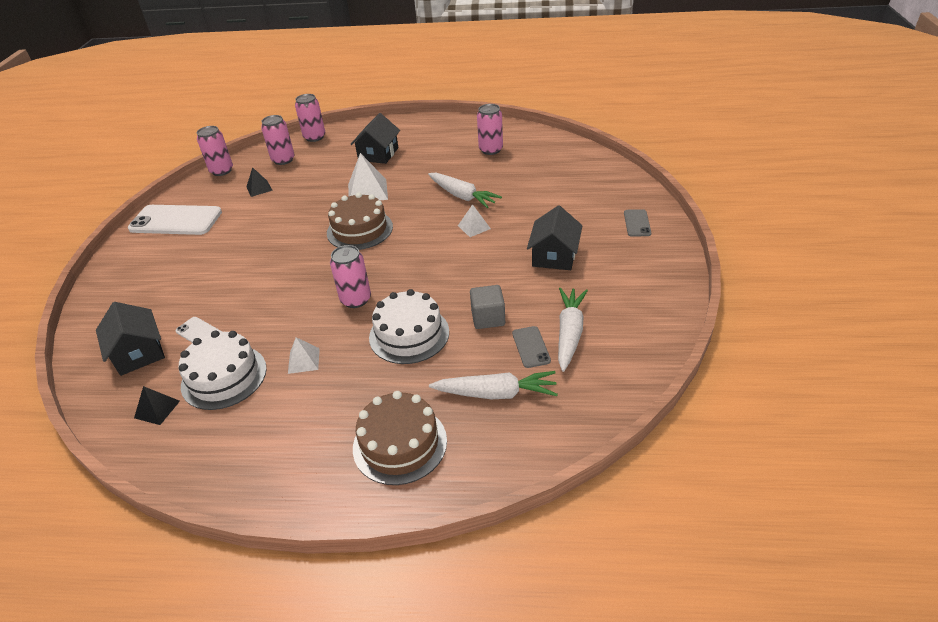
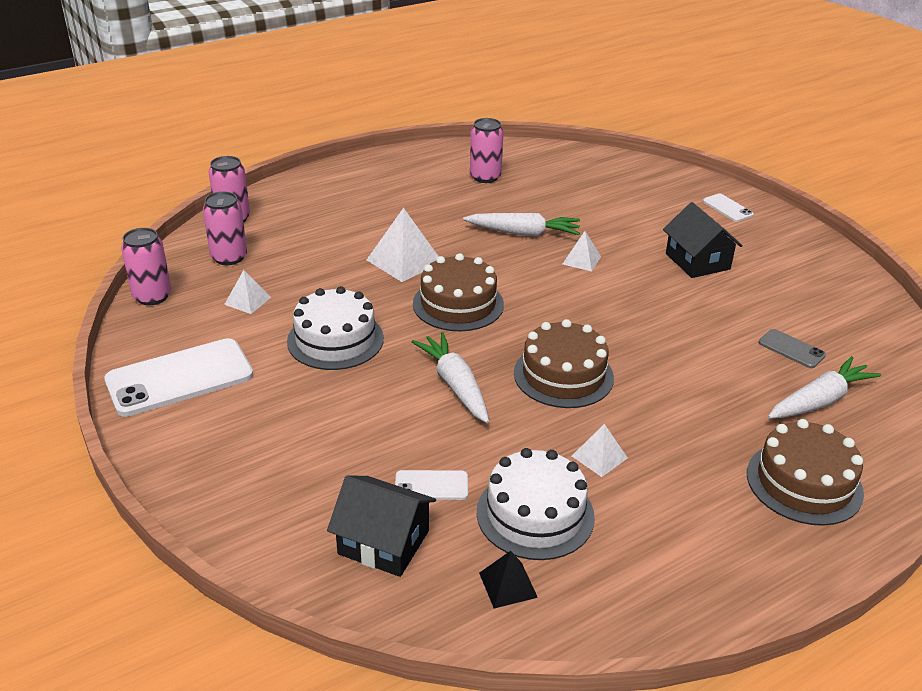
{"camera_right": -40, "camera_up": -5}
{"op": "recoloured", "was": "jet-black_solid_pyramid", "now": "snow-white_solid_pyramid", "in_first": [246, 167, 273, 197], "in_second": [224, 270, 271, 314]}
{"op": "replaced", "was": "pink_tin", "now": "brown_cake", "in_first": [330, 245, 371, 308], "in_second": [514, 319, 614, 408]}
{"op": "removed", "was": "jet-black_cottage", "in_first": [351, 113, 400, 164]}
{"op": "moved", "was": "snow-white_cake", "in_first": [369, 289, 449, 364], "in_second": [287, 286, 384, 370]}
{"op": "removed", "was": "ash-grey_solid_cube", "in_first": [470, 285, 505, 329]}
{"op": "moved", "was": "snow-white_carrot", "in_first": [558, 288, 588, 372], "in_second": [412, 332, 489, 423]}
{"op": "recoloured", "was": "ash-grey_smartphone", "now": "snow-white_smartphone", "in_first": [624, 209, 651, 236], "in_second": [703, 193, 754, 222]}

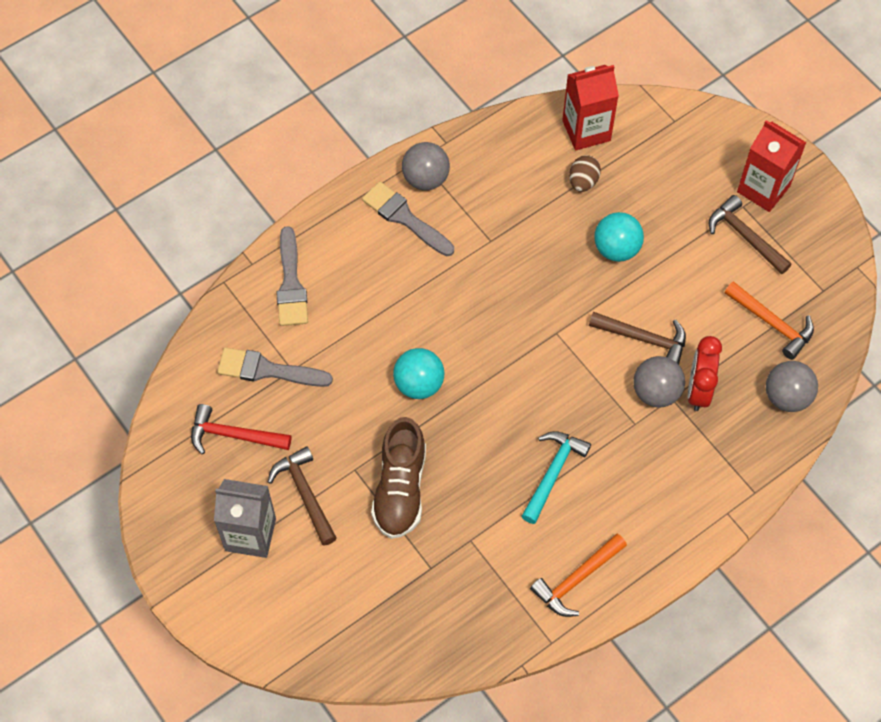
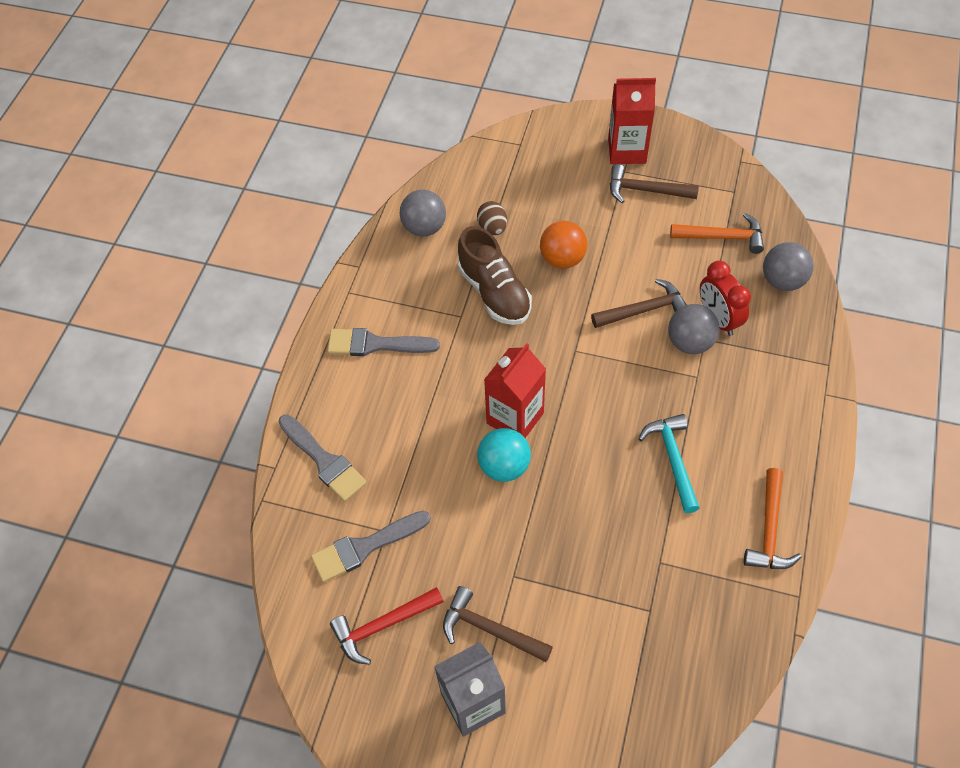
{"camera_right": -35, "camera_up": -5}
{"op": "moved", "was": "brown_lace-up_shoe", "in_first": [371, 417, 426, 539], "in_second": [458, 226, 532, 325]}
{"op": "moved", "was": "ash-grey_ball", "in_first": [402, 142, 450, 191], "in_second": [400, 190, 446, 237]}
{"op": "moved", "was": "crimson_carton", "in_first": [562, 65, 619, 151], "in_second": [484, 343, 546, 438]}
{"op": "recoloured", "was": "teal_ball", "now": "orange_ball", "in_first": [594, 212, 644, 262], "in_second": [540, 221, 587, 269]}

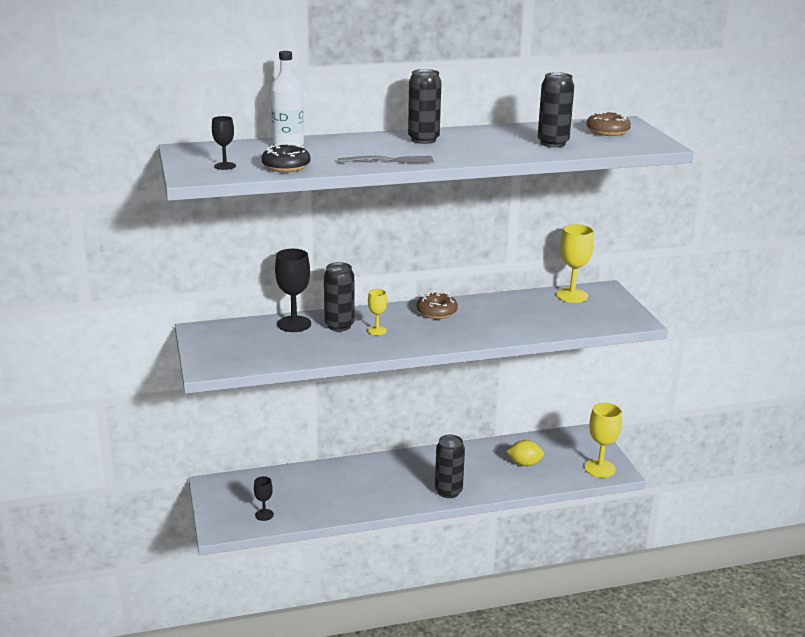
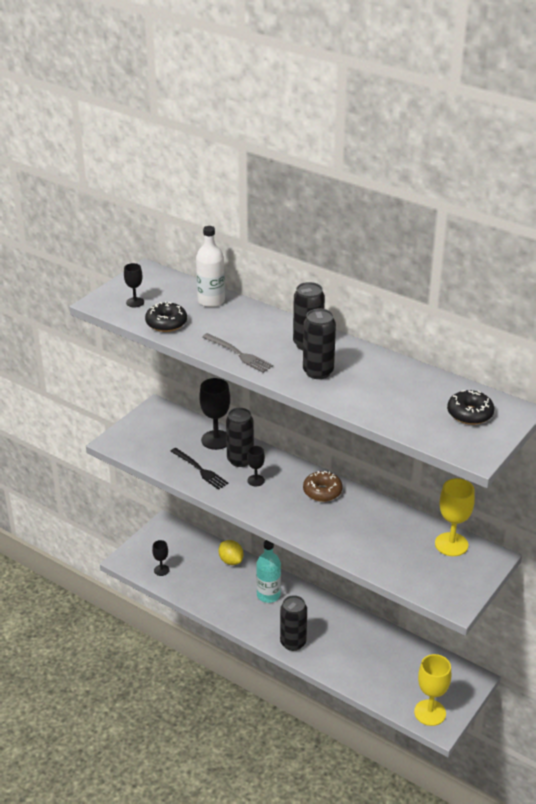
{"camera_right": 50, "camera_up": 10}
{"op": "recoloured", "was": "bright_yellow_wine_glass", "now": "jet-black_wine_glass", "in_first": [368, 289, 387, 335], "in_second": [247, 446, 265, 486]}
{"op": "moved", "was": "bright_yellow_lemon", "in_first": [506, 440, 544, 466], "in_second": [219, 540, 243, 565]}
{"op": "moved", "was": "jet-black_tin", "in_first": [538, 72, 574, 147], "in_second": [303, 308, 336, 379]}
{"op": "recoloured", "was": "brown_glazed_donut", "now": "jet-black_glazed_donut", "in_first": [586, 111, 631, 136], "in_second": [447, 390, 494, 425]}
{"op": "added", "now": "jet-black_fork", "in_second": [170, 448, 229, 490]}
{"op": "added", "now": "teal_bottle", "in_second": [256, 540, 281, 603]}

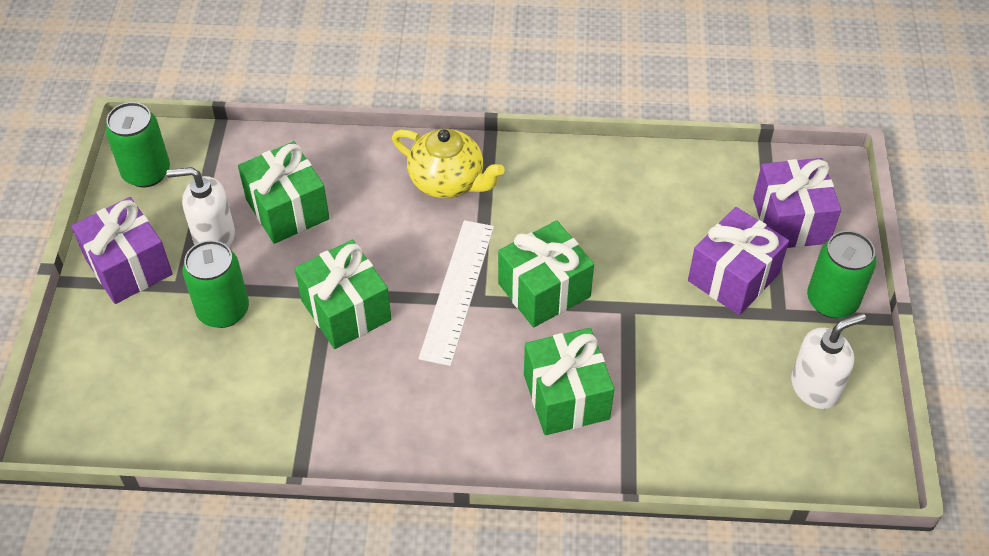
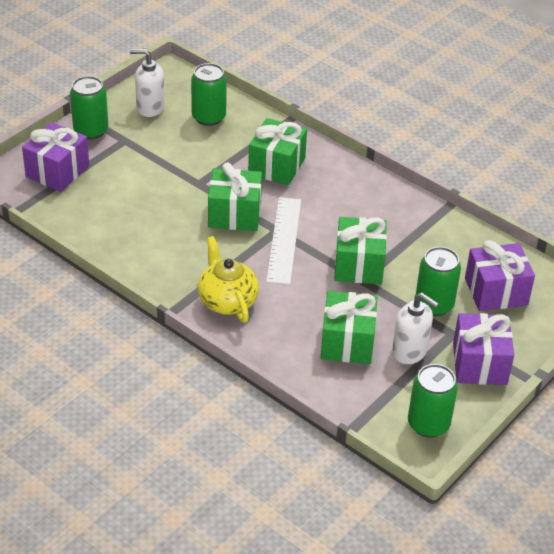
{"camera_right": -145, "camera_up": -10}
{"op": "turned", "was": "snow-white_ruler", "in_first": [419, 220, 494, 366], "in_second": [266, 197, 301, 285], "clockwise": -45}
{"op": "moved", "was": "violet_wrapped_gift", "in_first": [688, 207, 789, 315], "in_second": [465, 240, 535, 311]}
{"op": "added", "now": "emerald_tin", "in_second": [191, 63, 227, 126]}

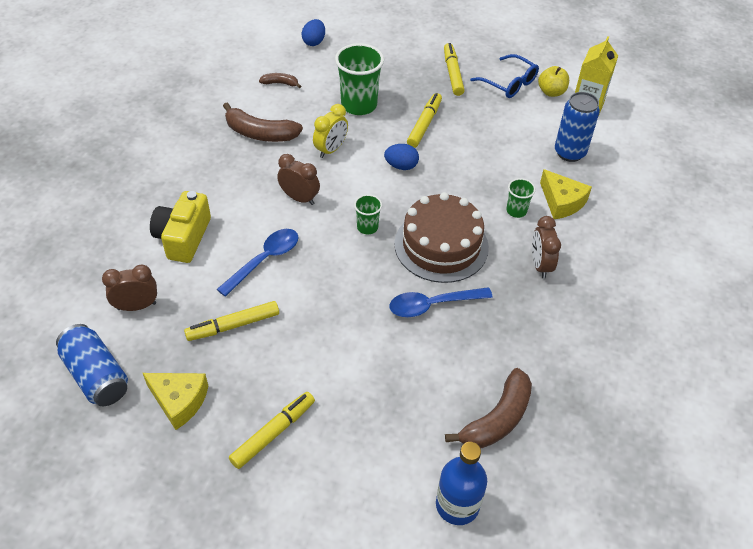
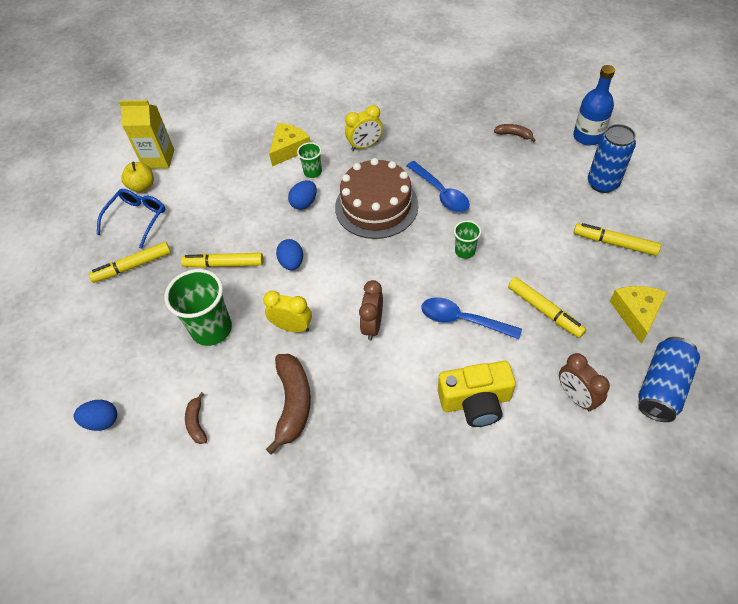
{"camera_right": -105, "camera_up": 5}
{"op": "moved", "was": "emerald_cup", "in_first": [354, 194, 382, 234], "in_second": [454, 221, 481, 259]}
{"op": "resized", "was": "brown_banana_fruit", "in_first": [445, 368, 532, 448], "in_second": [494, 124, 536, 142], "ratio": 0.52}
{"op": "recoloured", "was": "brown_alarm_clock", "now": "bright_yellow_alarm_clock", "in_first": [532, 216, 561, 278], "in_second": [345, 105, 383, 151]}
{"op": "moved", "was": "cobalt_tin", "in_first": [555, 92, 600, 162], "in_second": [588, 124, 636, 193]}
{"op": "added", "now": "cobalt_toy_egg", "in_second": [288, 180, 317, 210]}

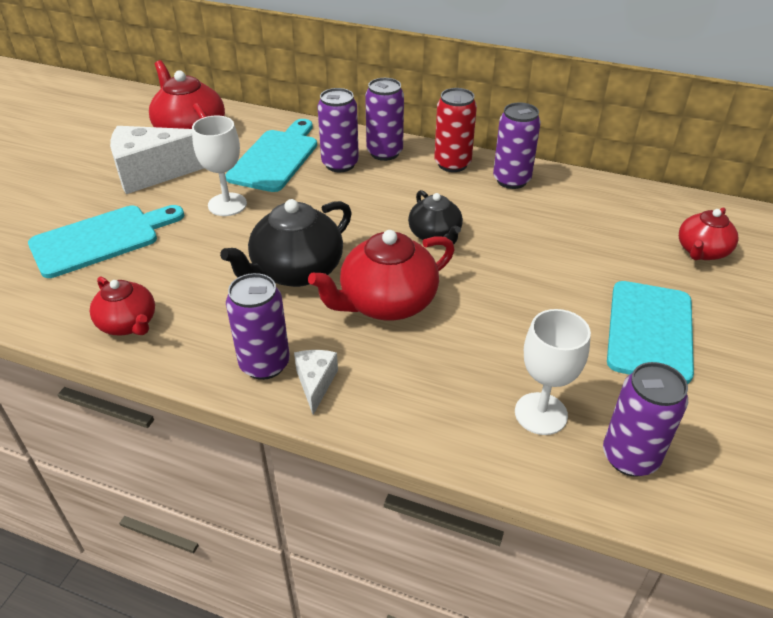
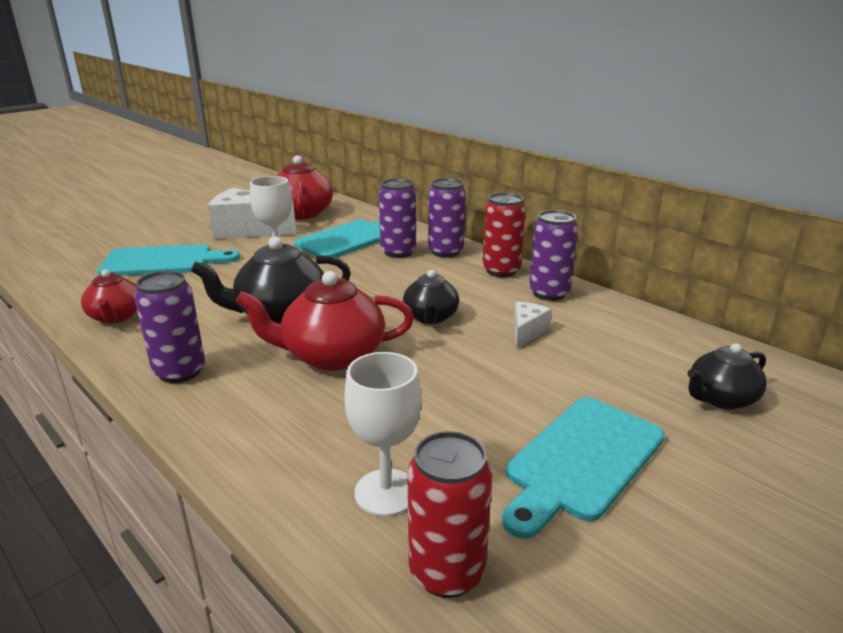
{"camera_right": 25, "camera_up": -15}
{"op": "moved", "was": "snow-white_piece_of_cheese", "in_first": [294, 350, 338, 415], "in_second": [514, 302, 552, 349]}
{"op": "recoloured", "was": "violet_tin", "now": "crimson_tin", "in_first": [603, 362, 688, 477], "in_second": [407, 431, 492, 598]}
{"op": "recoloured", "was": "crimson_china_teapot", "now": "jet-black_china_teapot", "in_first": [679, 207, 738, 260], "in_second": [687, 343, 767, 410]}

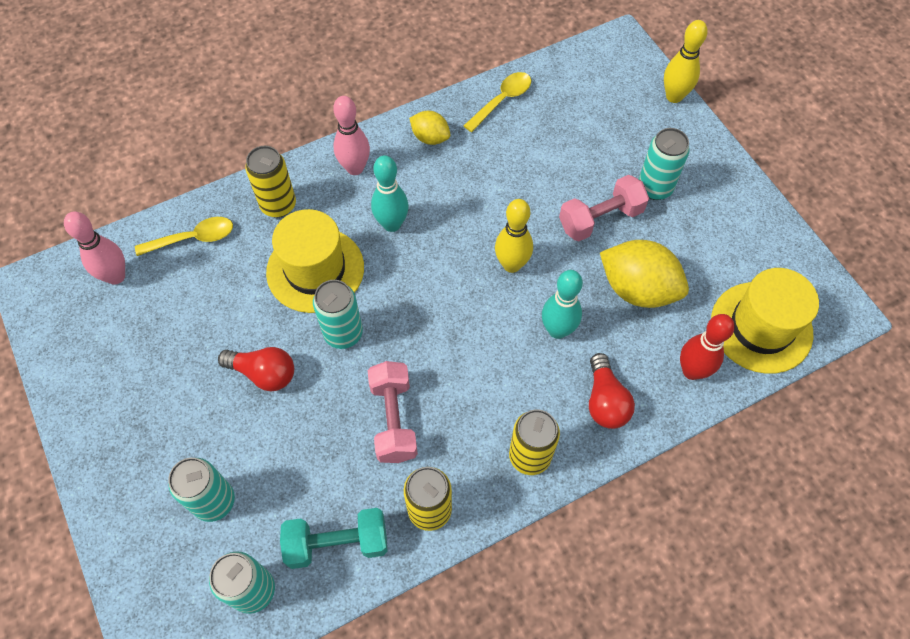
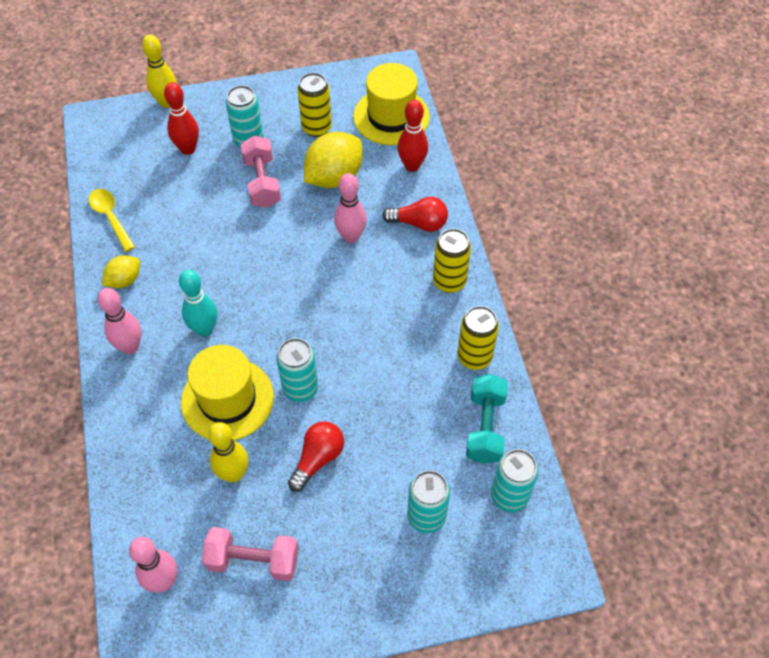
{"camera_right": -75, "camera_up": -5}
{"op": "removed", "was": "bright_yellow_teaspoon", "in_first": [135, 217, 233, 256]}
{"op": "moved", "was": "bright_yellow_tin", "in_first": [245, 146, 296, 218], "in_second": [297, 73, 332, 137]}
{"op": "moved", "was": "pink_hand_weight", "in_first": [368, 361, 418, 463], "in_second": [202, 527, 299, 581]}
{"op": "moved", "was": "bright_yellow_bowling_pin", "in_first": [495, 199, 533, 273], "in_second": [208, 422, 248, 483]}
{"op": "recoloured", "was": "teal_bowling_pin", "now": "pink_bowling_pin", "in_first": [542, 270, 583, 339], "in_second": [334, 173, 367, 243]}
{"op": "added", "now": "crimson_bowling_pin", "in_second": [164, 82, 199, 155]}

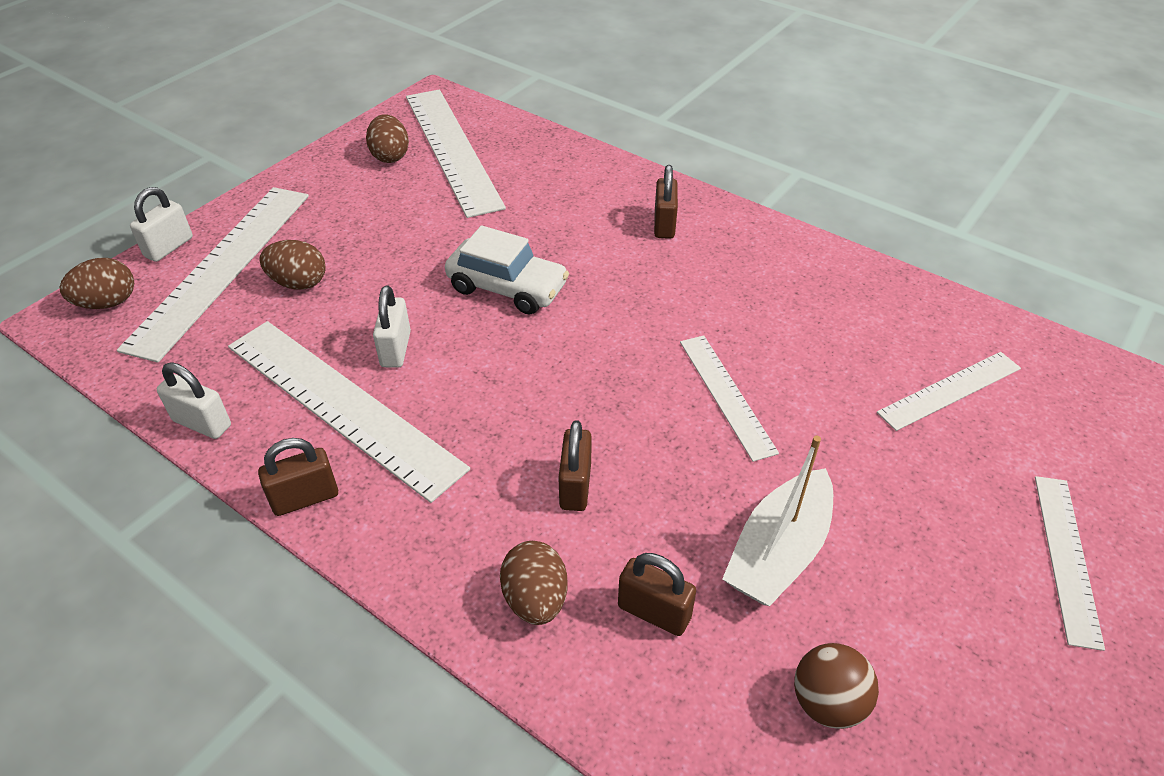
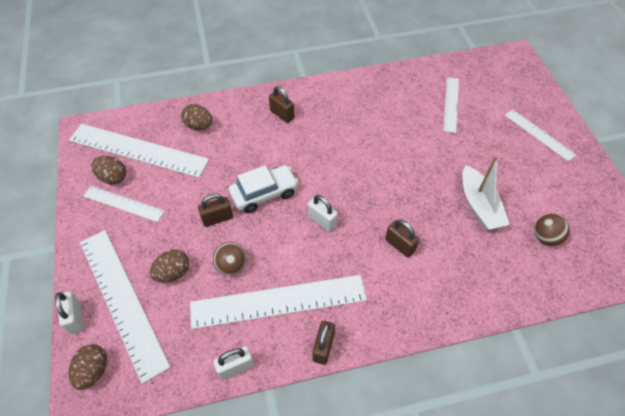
{"camera_right": -50, "camera_up": 10}
{"op": "moved", "was": "snow-white_padlock", "in_first": [373, 286, 411, 368], "in_second": [308, 195, 338, 232]}
{"op": "moved", "was": "brown_toy_egg", "in_first": [500, 541, 567, 625], "in_second": [181, 104, 213, 130]}
{"op": "moved", "was": "brown_padlock", "in_first": [618, 553, 696, 636], "in_second": [198, 194, 233, 227]}
{"op": "moved", "was": "snow-white_ruler", "in_first": [680, 335, 779, 462], "in_second": [83, 186, 164, 222]}
{"op": "added", "now": "brown_ball", "in_second": [213, 242, 246, 275]}

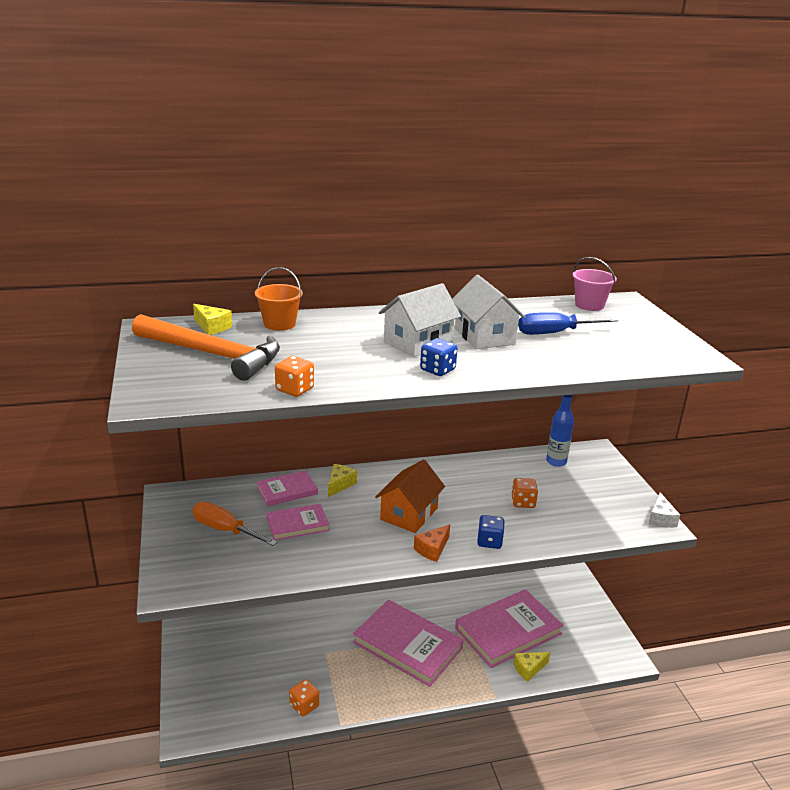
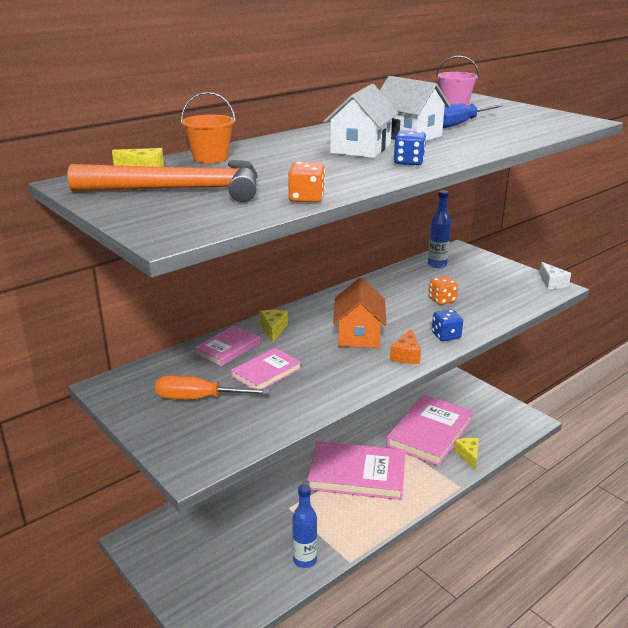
{"camera_right": -25, "camera_up": 0}
{"op": "replaced", "was": "orange_game_die", "now": "cobalt_bottle", "in_first": [289, 679, 319, 717], "in_second": [292, 484, 317, 568]}
{"op": "turned", "was": "bright_yellow_piece_of_cheese", "in_first": [513, 652, 550, 682], "in_second": [454, 438, 479, 470], "clockwise": 135}

